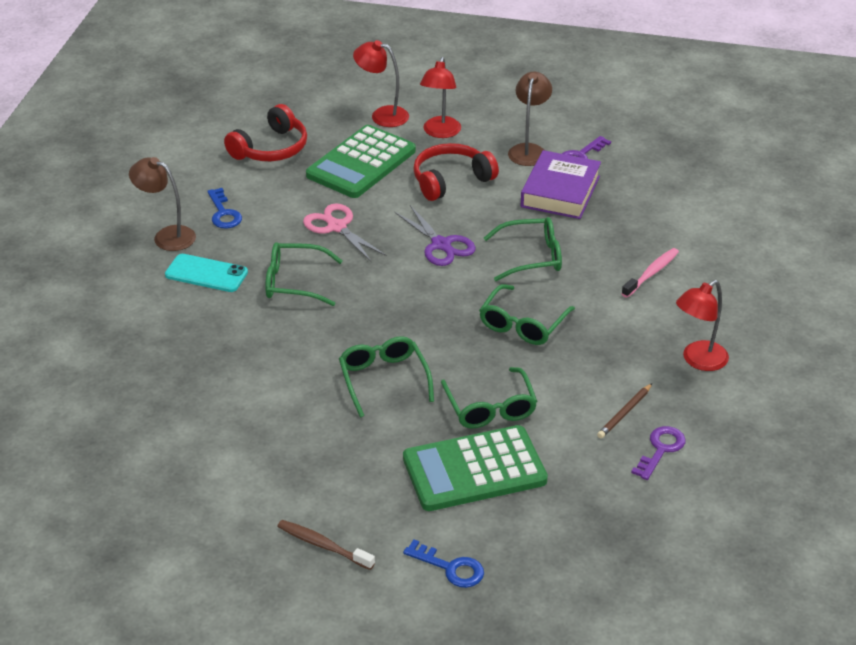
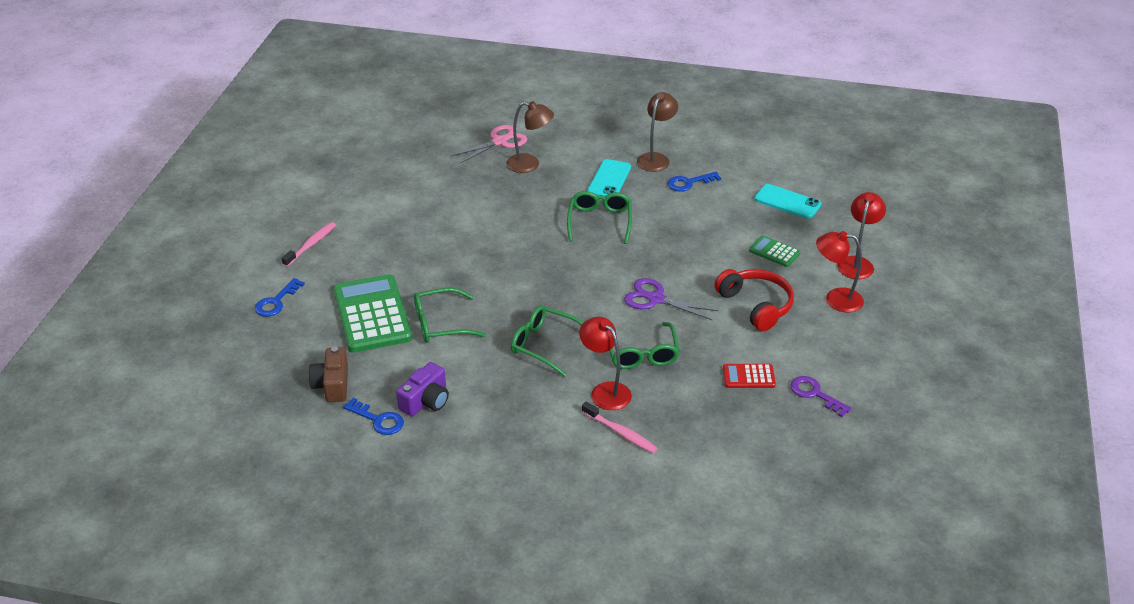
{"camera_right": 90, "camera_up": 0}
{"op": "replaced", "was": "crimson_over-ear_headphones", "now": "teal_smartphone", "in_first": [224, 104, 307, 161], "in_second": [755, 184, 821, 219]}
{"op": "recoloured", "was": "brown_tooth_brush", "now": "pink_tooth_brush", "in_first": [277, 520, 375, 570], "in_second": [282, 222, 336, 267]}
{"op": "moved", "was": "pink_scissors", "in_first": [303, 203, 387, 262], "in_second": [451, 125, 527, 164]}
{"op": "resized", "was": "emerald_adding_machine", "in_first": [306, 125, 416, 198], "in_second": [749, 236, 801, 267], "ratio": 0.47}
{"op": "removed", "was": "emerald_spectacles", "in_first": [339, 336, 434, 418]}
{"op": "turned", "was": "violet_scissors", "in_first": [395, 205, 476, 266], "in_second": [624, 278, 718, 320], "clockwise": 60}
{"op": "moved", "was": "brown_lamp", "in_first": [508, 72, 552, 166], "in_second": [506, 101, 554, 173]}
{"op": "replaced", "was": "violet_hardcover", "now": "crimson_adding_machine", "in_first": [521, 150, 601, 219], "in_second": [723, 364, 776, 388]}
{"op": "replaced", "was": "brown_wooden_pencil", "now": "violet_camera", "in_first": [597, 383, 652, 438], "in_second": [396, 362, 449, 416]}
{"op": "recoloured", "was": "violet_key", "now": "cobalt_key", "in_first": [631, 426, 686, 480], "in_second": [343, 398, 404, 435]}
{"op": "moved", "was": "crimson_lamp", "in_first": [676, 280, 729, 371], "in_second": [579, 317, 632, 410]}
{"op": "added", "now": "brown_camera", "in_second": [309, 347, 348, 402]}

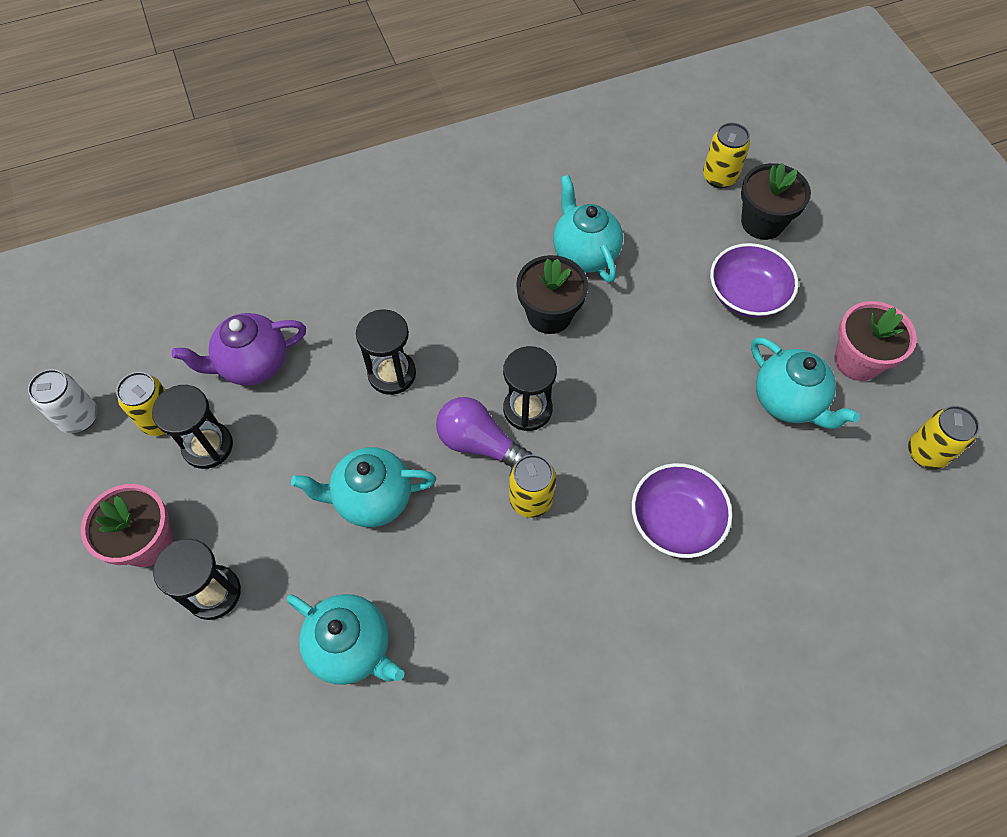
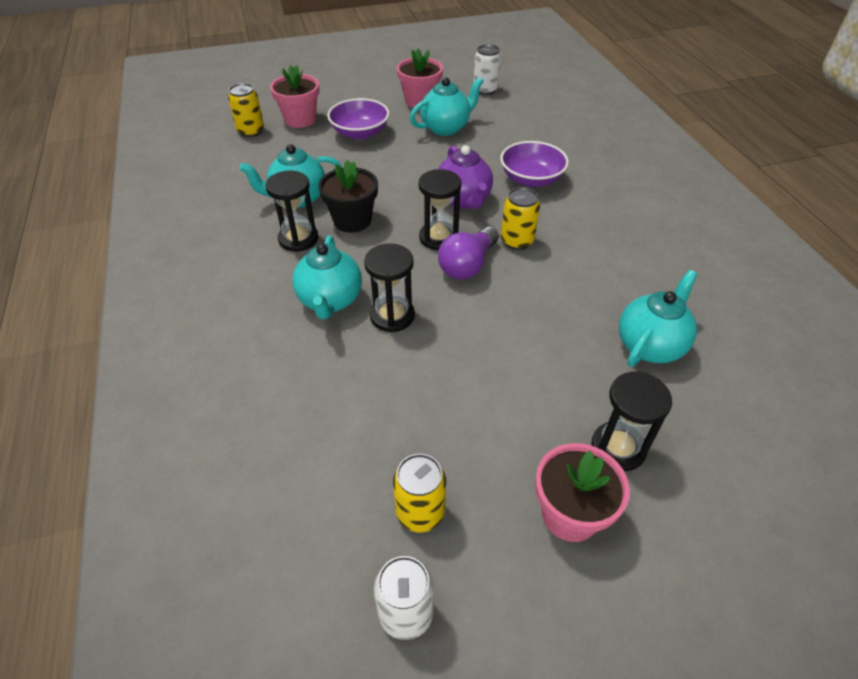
{"camera_right": -85, "camera_up": -15}
{"op": "moved", "was": "jet-black_sandglass", "in_first": [152, 385, 233, 469], "in_second": [266, 171, 318, 252]}
{"op": "moved", "was": "violet_china_teapot", "in_first": [172, 313, 306, 385], "in_second": [438, 145, 493, 209]}
{"op": "moved", "was": "teal_china_teapot", "in_first": [291, 447, 436, 527], "in_second": [292, 235, 362, 319]}
{"op": "recoloured", "was": "jet-black_potted_plant", "now": "pink_potted_plant", "in_first": [741, 163, 811, 240], "in_second": [270, 65, 319, 128]}
{"op": "recoloured", "was": "bright_yellow_tin", "now": "snow-white_tin", "in_first": [908, 406, 979, 470], "in_second": [474, 44, 501, 95]}

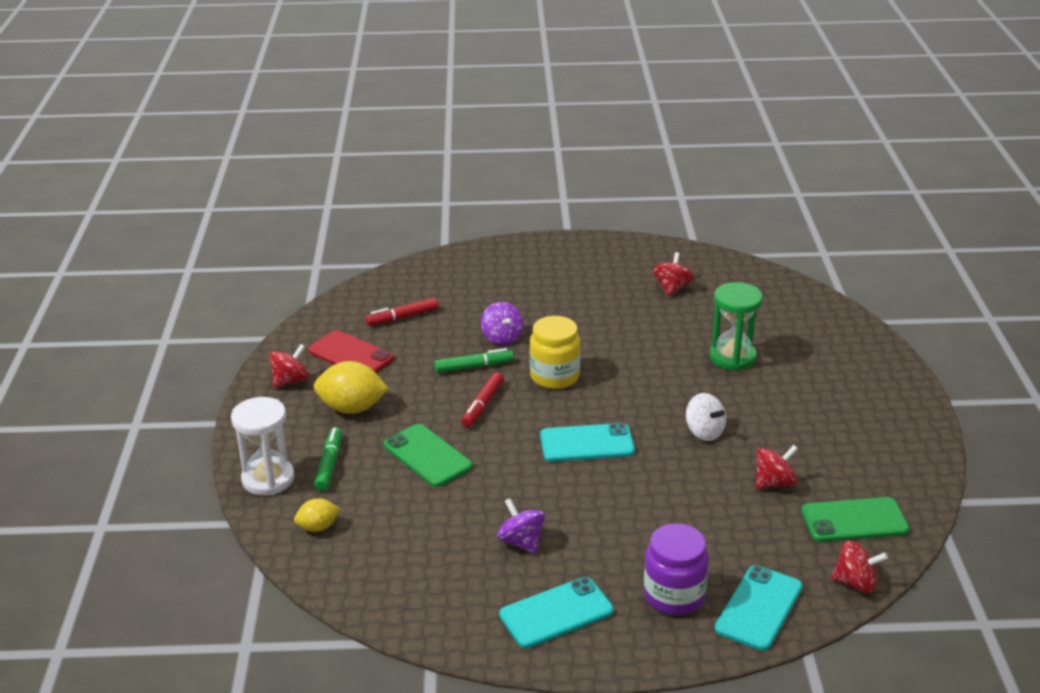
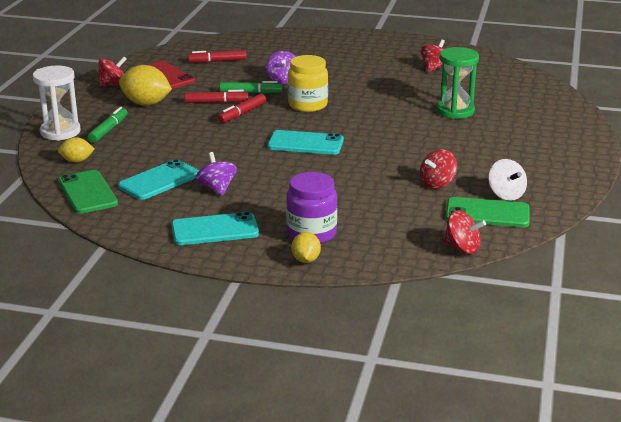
{"camera_right": 15, "camera_up": -5}
{"op": "moved", "was": "emerald_smartphone", "in_first": [384, 424, 472, 487], "in_second": [58, 170, 118, 214]}
{"op": "moved", "was": "snow-white_toy_top", "in_first": [686, 393, 726, 441], "in_second": [488, 159, 527, 201]}
{"op": "moved", "was": "teal_smartphone", "in_first": [715, 565, 802, 651], "in_second": [118, 159, 199, 200]}
{"op": "turned", "was": "crimson_toy_top", "in_first": [756, 445, 798, 489], "in_second": [420, 149, 457, 189], "clockwise": 150}
{"op": "added", "now": "crimson_marker", "in_second": [184, 90, 248, 103]}
{"op": "added", "now": "bright_yellow_lemon", "in_second": [291, 232, 321, 263]}

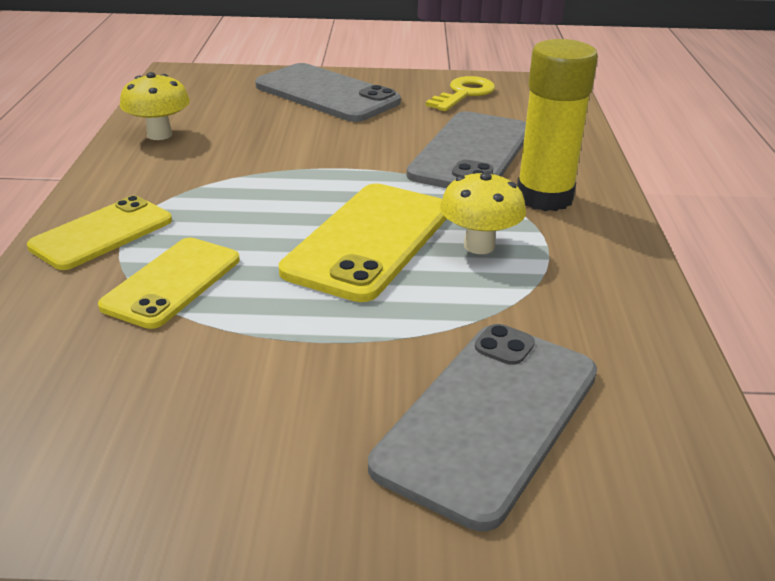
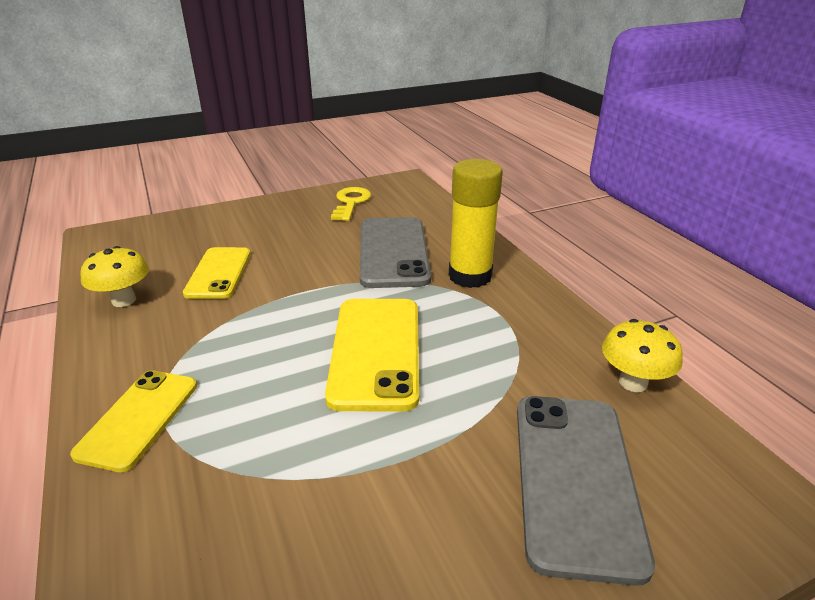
{"camera_right": -25, "camera_up": 0}
{"op": "moved", "was": "bright_yellow_smartphone", "in_first": [98, 238, 239, 329], "in_second": [183, 247, 251, 299]}
{"op": "removed", "was": "ash-grey_smartphone", "in_first": [255, 63, 401, 122]}
{"op": "moved", "was": "bright_yellow_toadstool", "in_first": [440, 171, 526, 254], "in_second": [602, 319, 683, 392]}

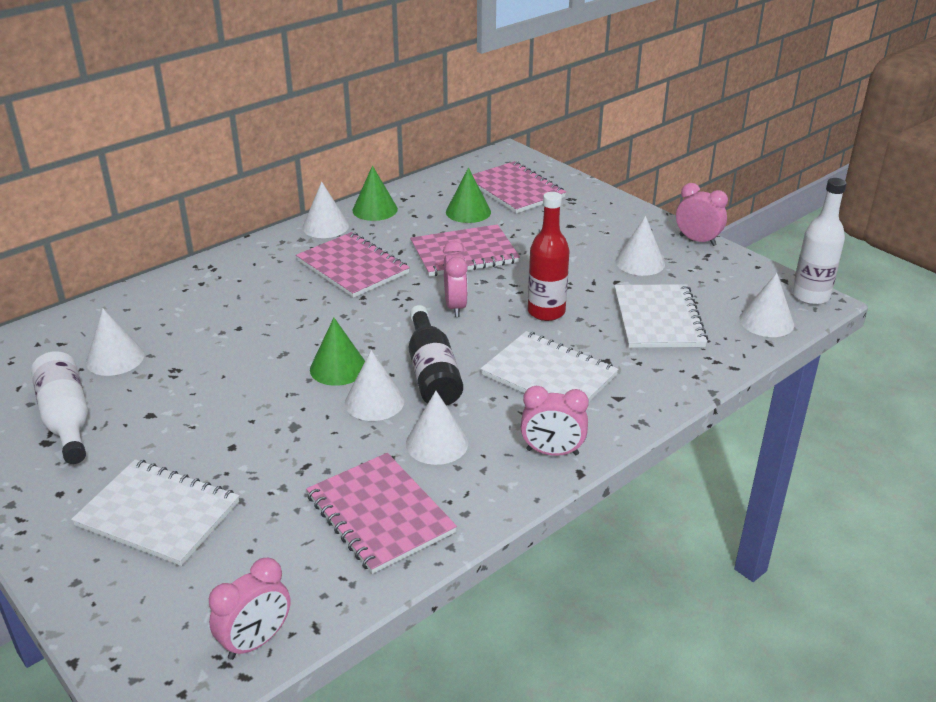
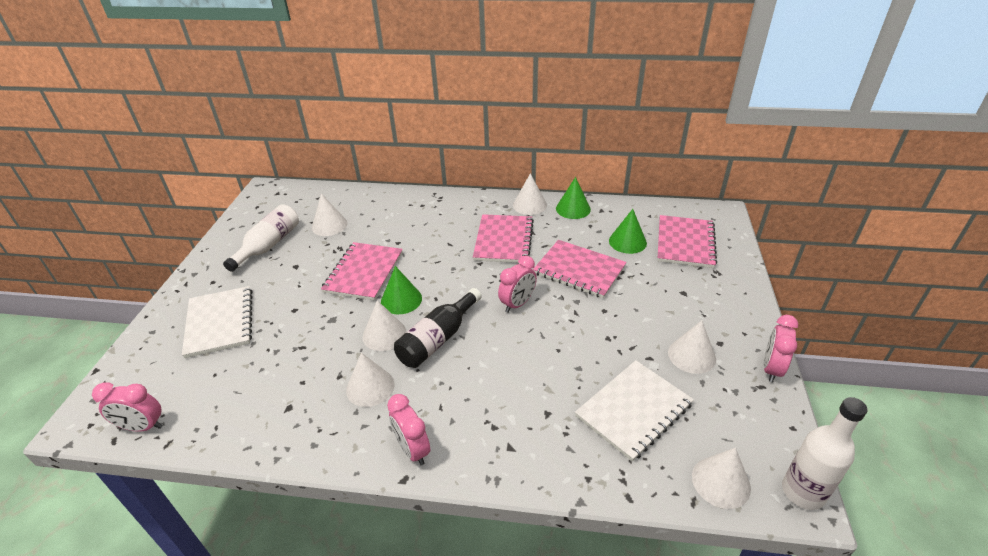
{"camera_right": 50, "camera_up": 5}
{"op": "moved", "was": "pink_exercise_book", "in_first": [306, 453, 457, 574], "in_second": [321, 242, 403, 301]}
{"op": "removed", "was": "snow-white_exercise_book", "in_first": [480, 331, 619, 401]}
{"op": "removed", "was": "crimson_bottle", "in_first": [528, 192, 569, 321]}
{"op": "turned", "was": "pink_alarm_clock", "in_first": [676, 183, 728, 246], "in_second": [764, 315, 798, 382], "clockwise": -150}

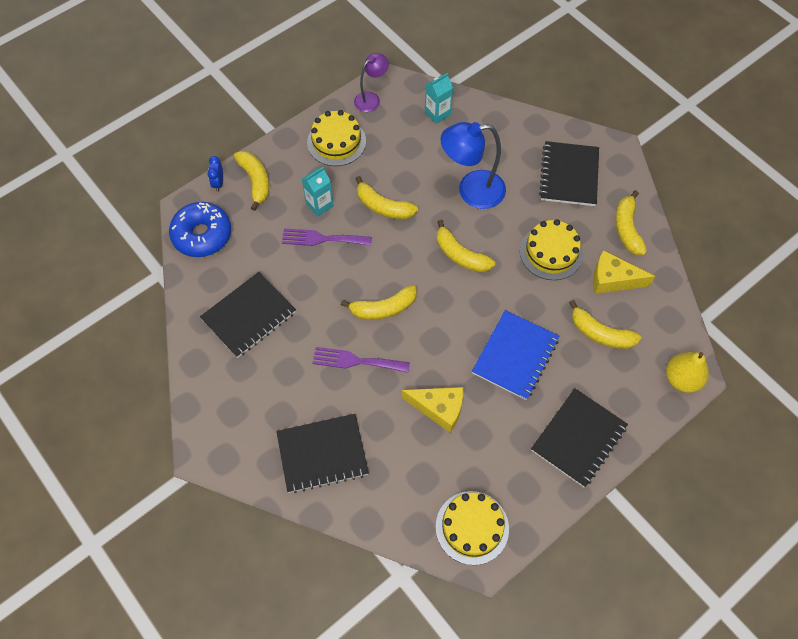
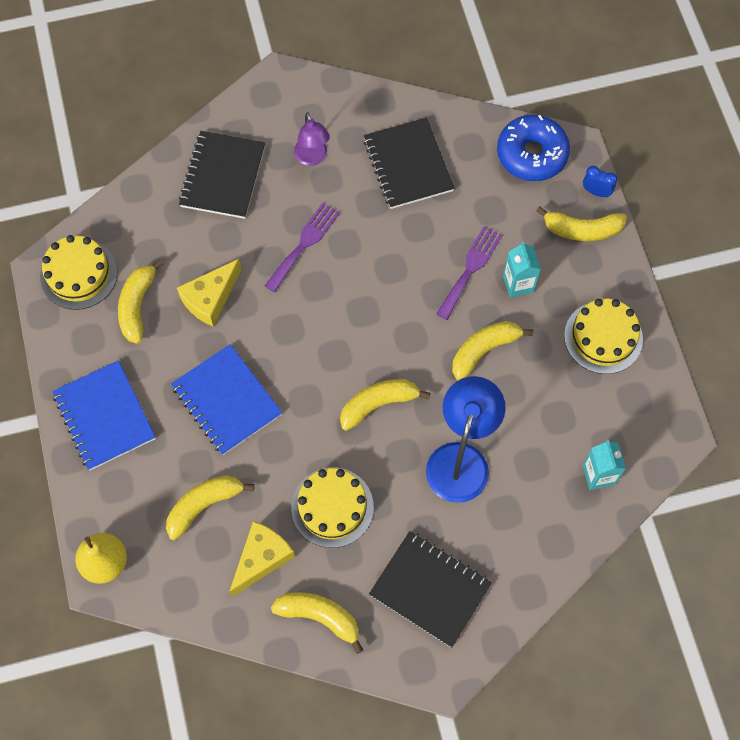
{"camera_right": 115, "camera_up": 5}
{"op": "moved", "was": "bright_yellow_banana_fruit", "in_first": [341, 285, 417, 320], "in_second": [118, 259, 164, 344]}
{"op": "moved", "was": "violet_lamp", "in_first": [354, 53, 389, 112], "in_second": [294, 112, 330, 166]}
{"op": "recoloured", "was": "jet-black_exercise_book", "now": "cobalt_exercise_book", "in_first": [531, 389, 628, 487], "in_second": [52, 360, 156, 470]}

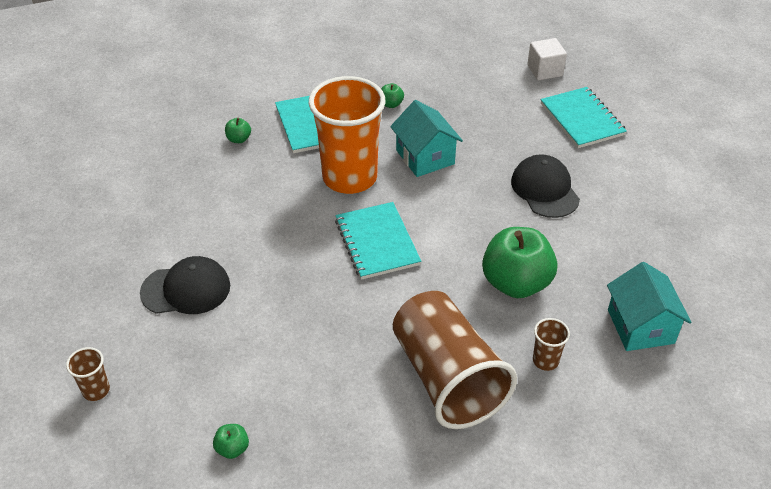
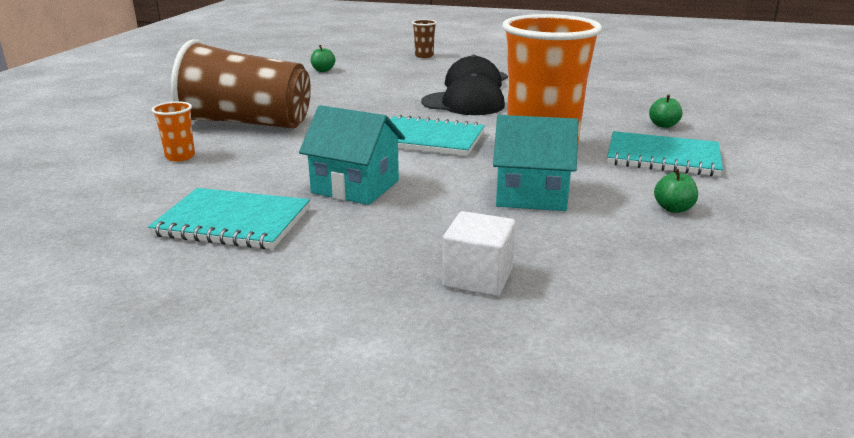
{"camera_right": 125, "camera_up": -20}
{"op": "removed", "was": "emerald_apple_fruit", "in_first": [482, 227, 557, 298]}
{"op": "moved", "was": "jet-black_cap", "in_first": [511, 154, 580, 218], "in_second": [421, 73, 505, 115]}
{"op": "moved", "was": "snow-white_solid_cube", "in_first": [527, 38, 567, 80], "in_second": [442, 211, 516, 297]}
{"op": "recoloured", "was": "brown_cup", "now": "orange_cup", "in_first": [533, 318, 570, 371], "in_second": [152, 101, 195, 162]}
{"op": "moved", "was": "teal_exercise_book", "in_first": [541, 87, 627, 148], "in_second": [148, 188, 310, 249]}
{"op": "moved", "was": "teal_cottage", "in_first": [607, 262, 692, 351], "in_second": [299, 105, 405, 205]}

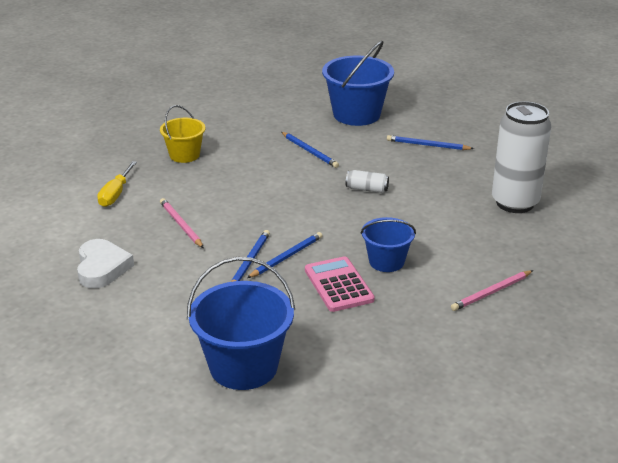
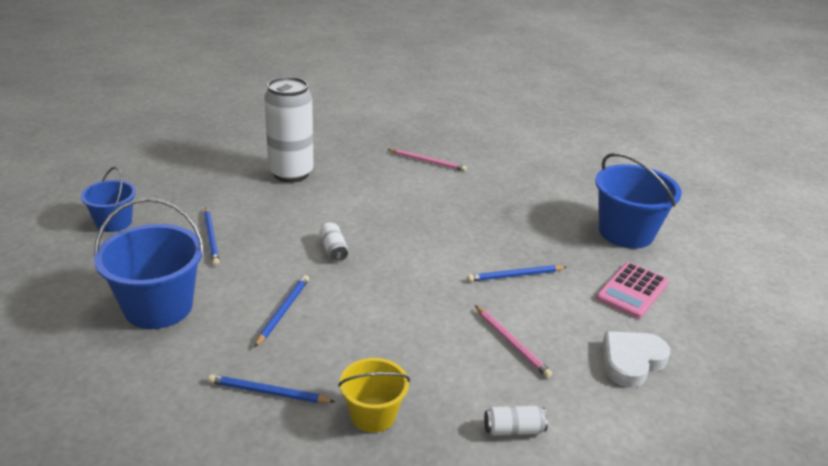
{"camera_right": -125, "camera_up": 0}
{"op": "replaced", "was": "bright_yellow_screwdriver", "now": "snow-white_tin", "in_first": [97, 161, 137, 207], "in_second": [484, 406, 548, 436]}
{"op": "turned", "was": "pink_wooden_pencil", "in_first": [160, 198, 204, 248], "in_second": [475, 305, 552, 378], "clockwise": -60}
{"op": "moved", "was": "cobalt_wooden_pencil", "in_first": [247, 232, 322, 278], "in_second": [208, 374, 335, 403]}
{"op": "moved", "was": "pink_adding_machine", "in_first": [305, 256, 375, 312], "in_second": [596, 262, 669, 318]}
{"op": "moved", "was": "cobalt_bucket", "in_first": [361, 217, 416, 272], "in_second": [81, 167, 136, 232]}

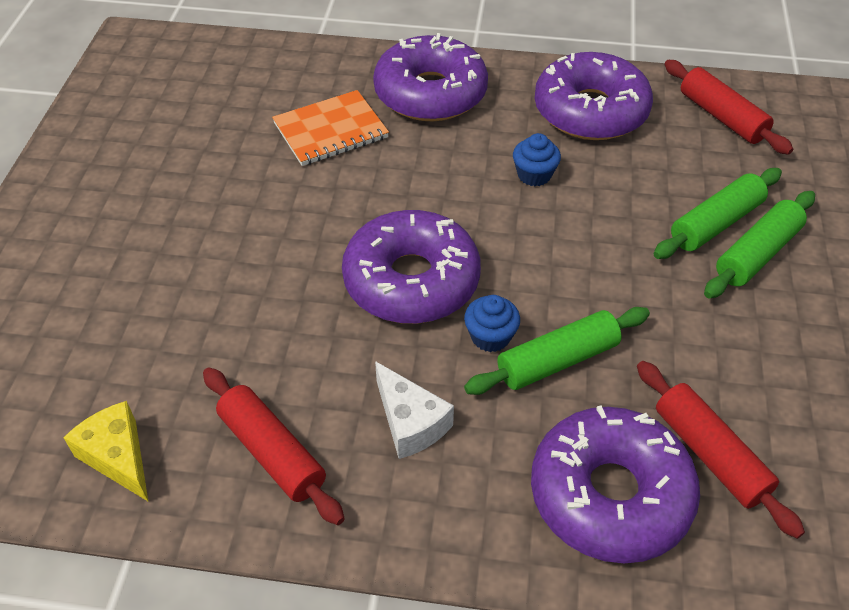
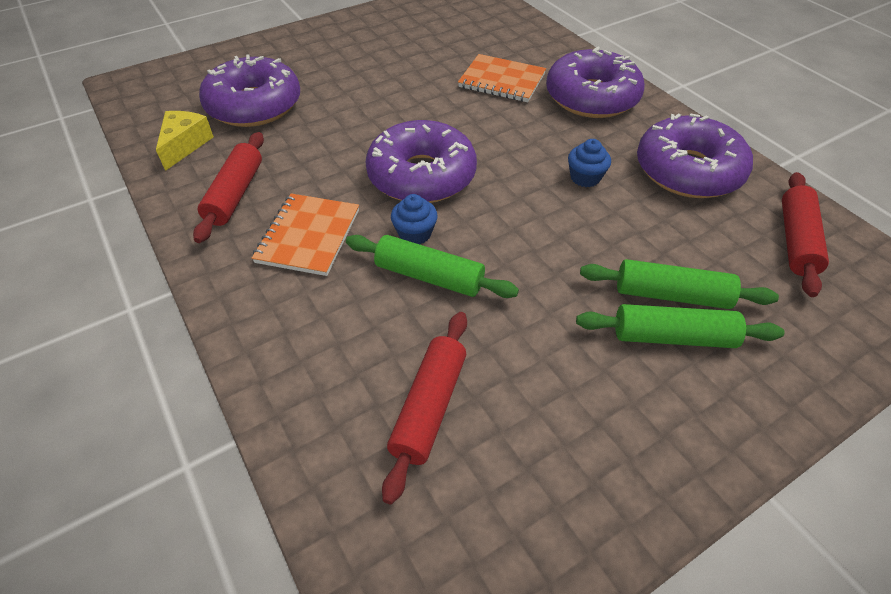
{"camera_right": 50, "camera_up": 0}
{"op": "replaced", "was": "snow-white_piece_of_cheese", "now": "orange_exercise_book", "in_first": [375, 361, 454, 459], "in_second": [252, 194, 359, 276]}
{"op": "moved", "was": "violet_glazed_donut", "in_first": [531, 405, 700, 564], "in_second": [199, 54, 300, 127]}

